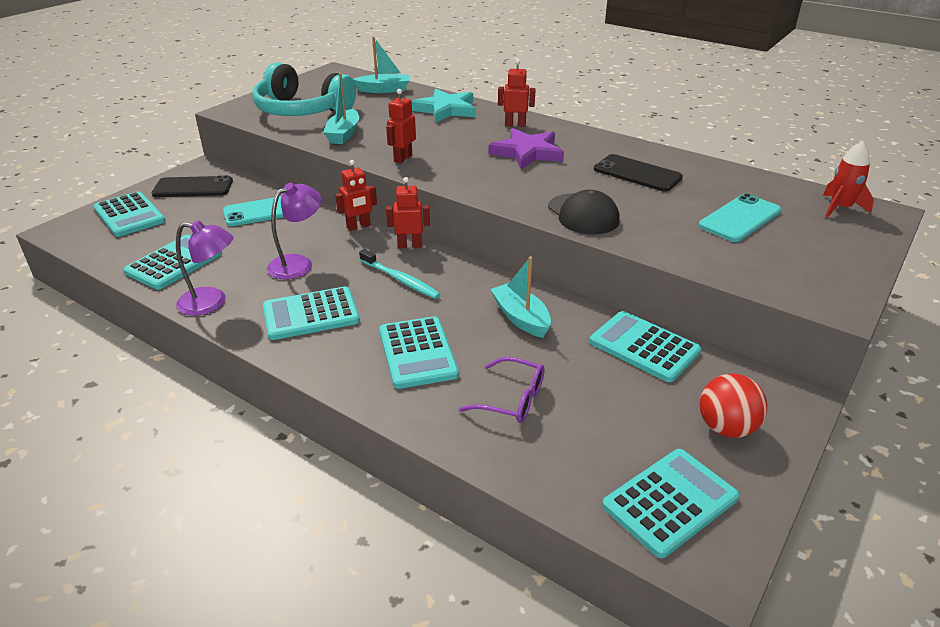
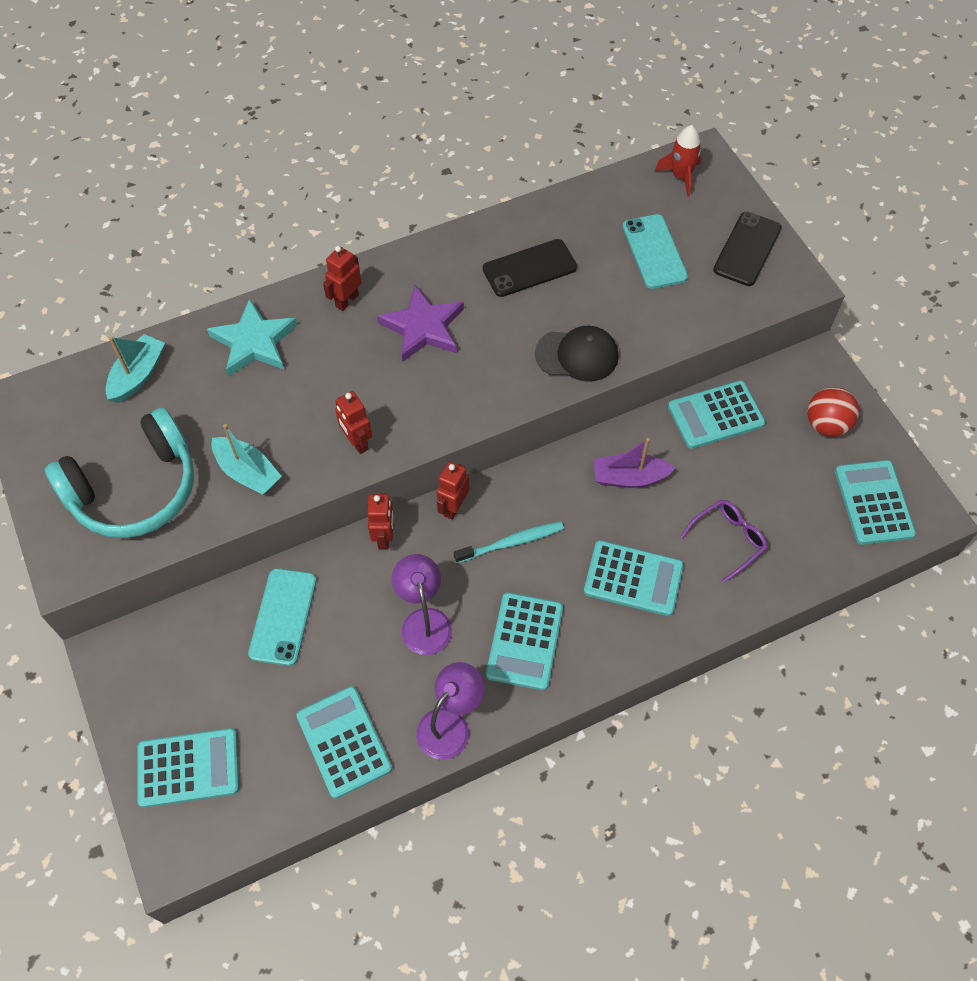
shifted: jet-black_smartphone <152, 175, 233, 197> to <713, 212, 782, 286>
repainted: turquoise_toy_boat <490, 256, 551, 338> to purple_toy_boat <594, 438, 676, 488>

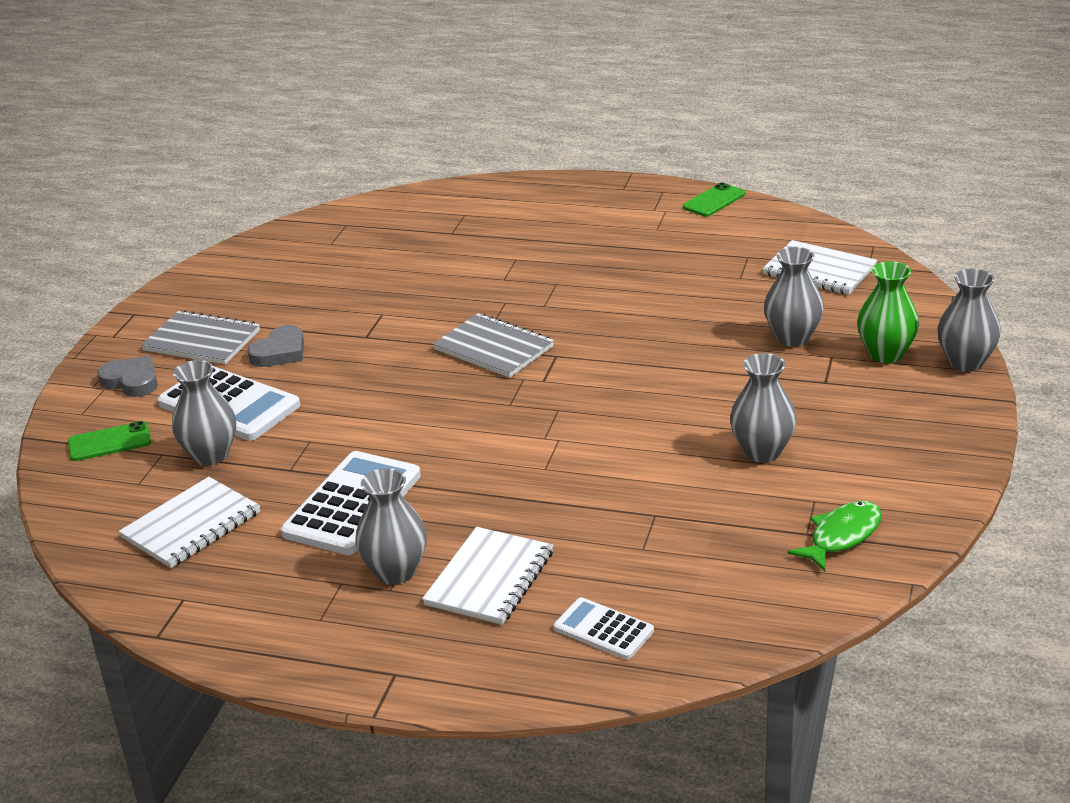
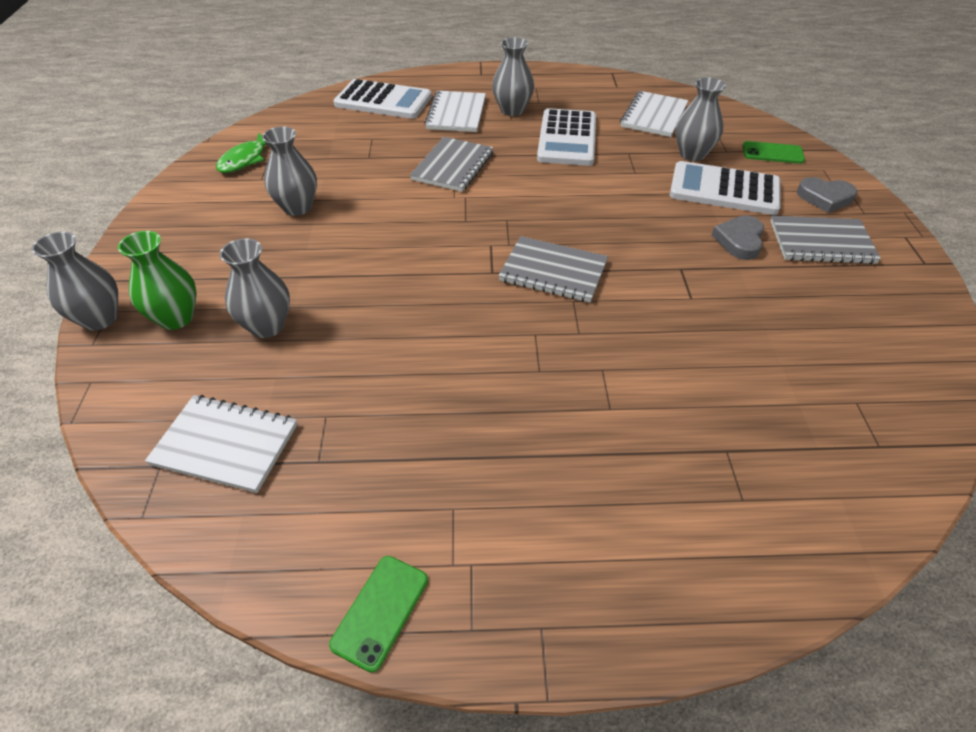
new: gray_notepad <410, 137, 493, 192>
rotated: green_smartphone <68, 421, 151, 461> = <743, 141, 805, 164> 45 degrees clockwise
scaled: snow-white_calculator <554, 597, 654, 660> = <333, 79, 432, 119> x1.80

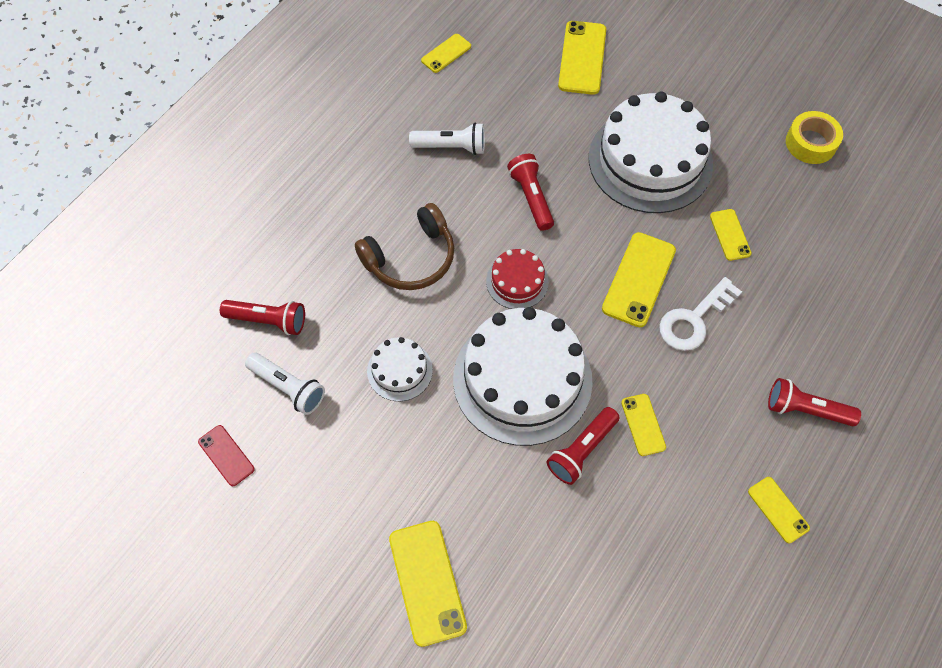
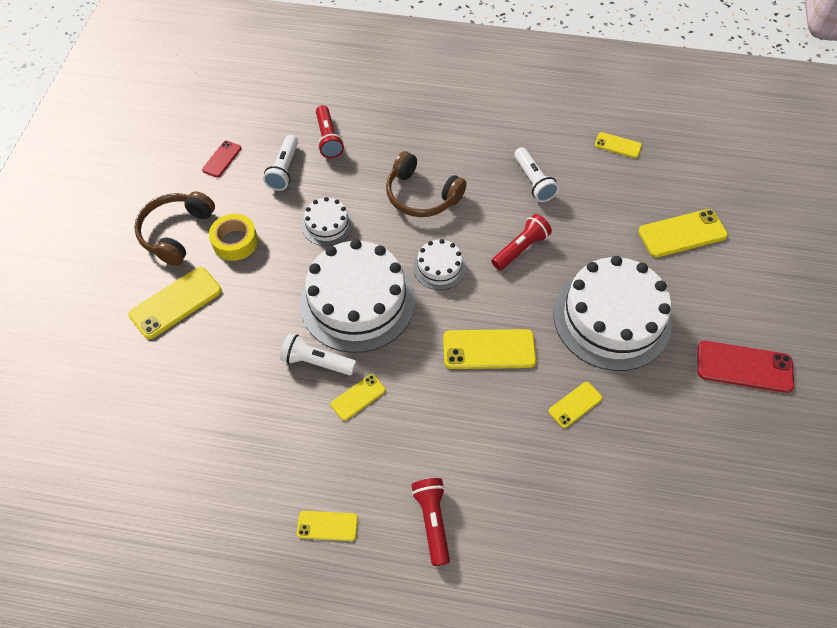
gone: snow-white_latchkey <660, 277, 742, 351>
new: dark_brown_headset <134, 191, 215, 266>; red_smartphone <697, 341, 794, 393>
shifted: bright_yellow_tape <786, 111, 843, 164> to <209, 214, 258, 261>
repainted: red_torch <547, 407, 620, 485> to snow-white_torch <280, 333, 356, 375>; red_cake <486, 249, 549, 309> to snow-white_cake <413, 239, 466, 290>
rotated: bright_yellow_smartphone <748, 477, 810, 543> = <297, 511, 358, 541> 60 degrees clockwise

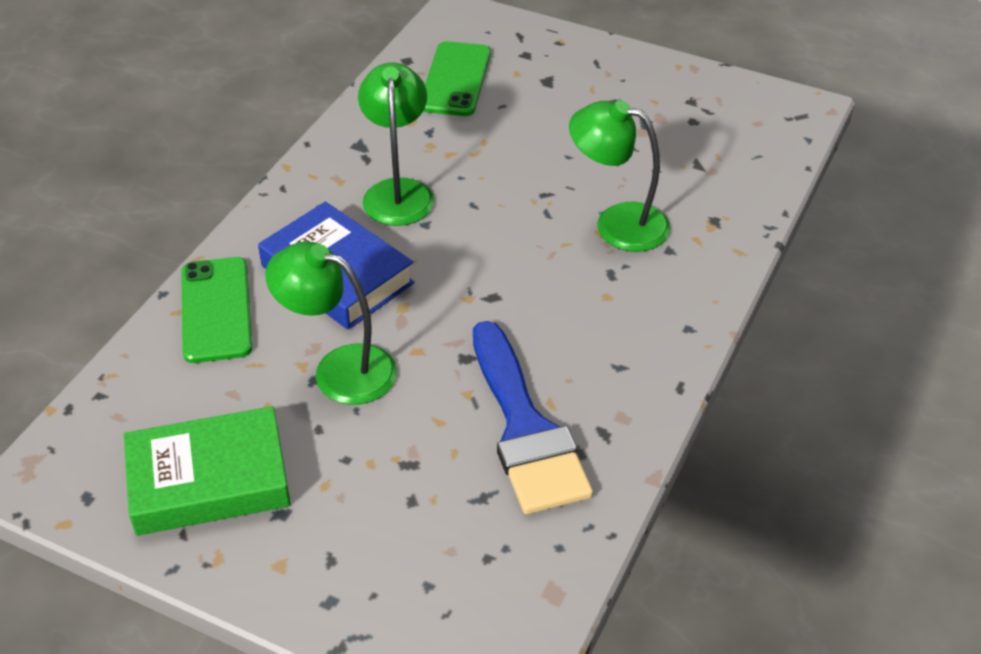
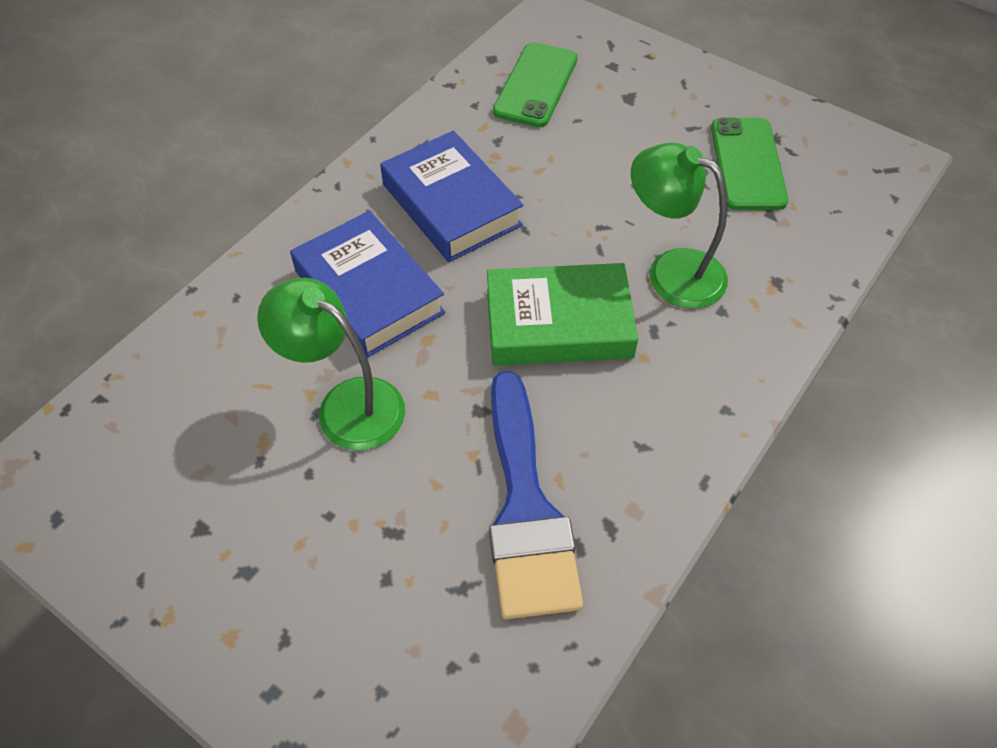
shifted: green_hardcover <124, 406, 291, 535> to <487, 263, 638, 366>; green_smartphone <181, 257, 252, 363> to <711, 118, 788, 210>
swapped: green_lamp <358, 62, 434, 226> to cobalt_hardcover <380, 131, 523, 262>

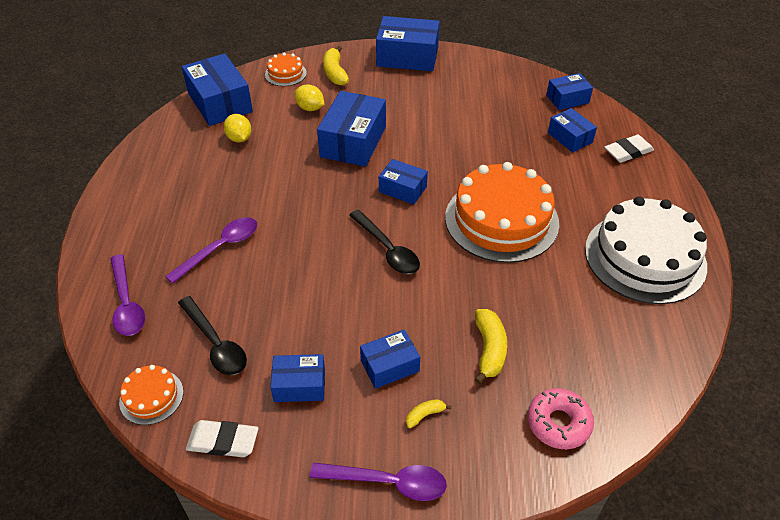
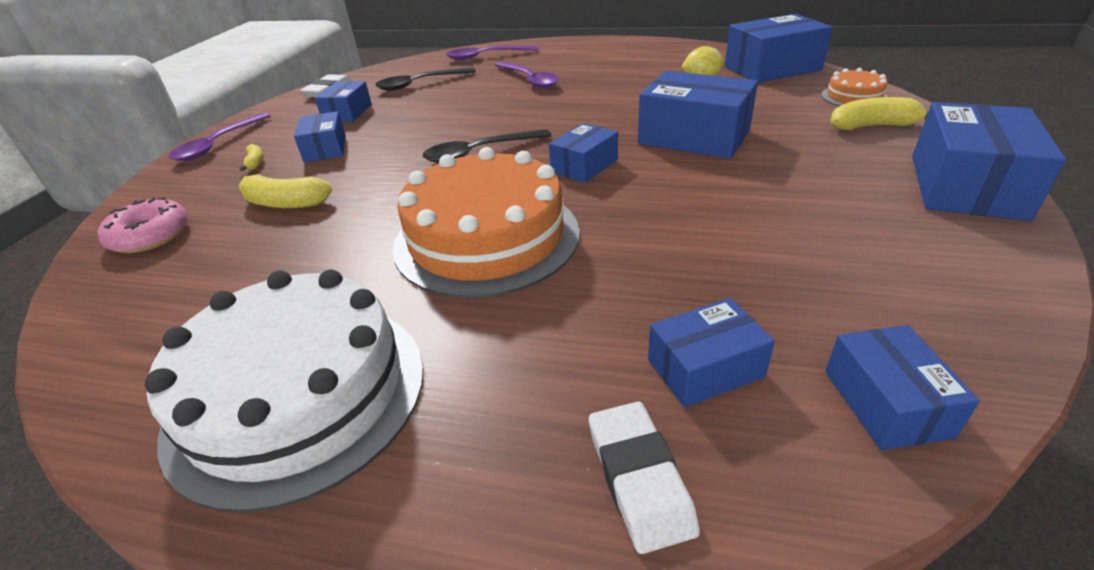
gone: orange-coloured_cake <119, 365, 183, 425>; bright_yellow_toy_lemon <294, 84, 324, 111>

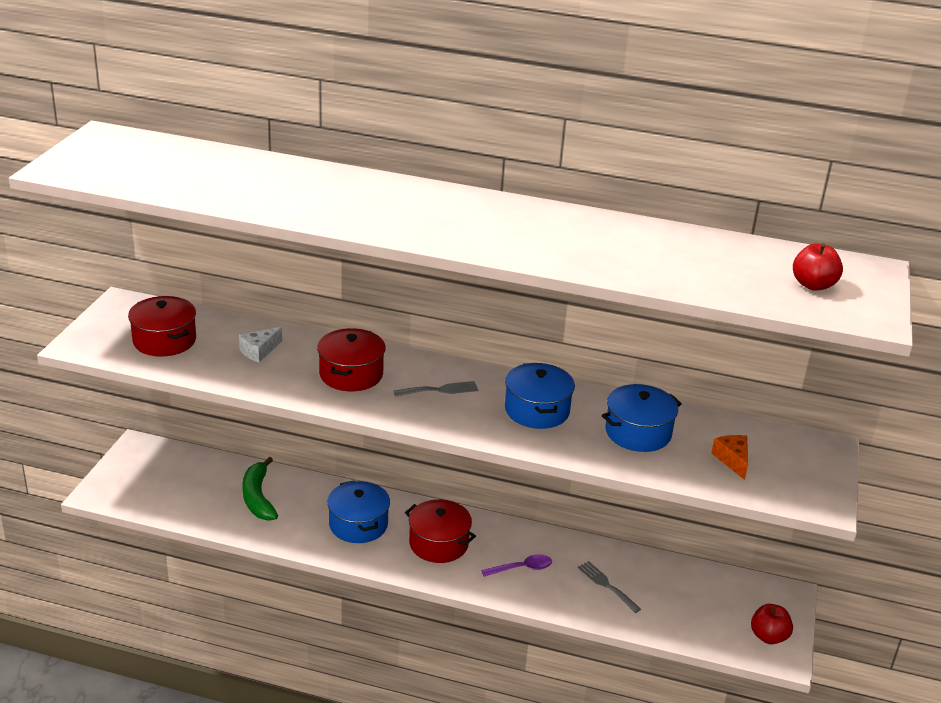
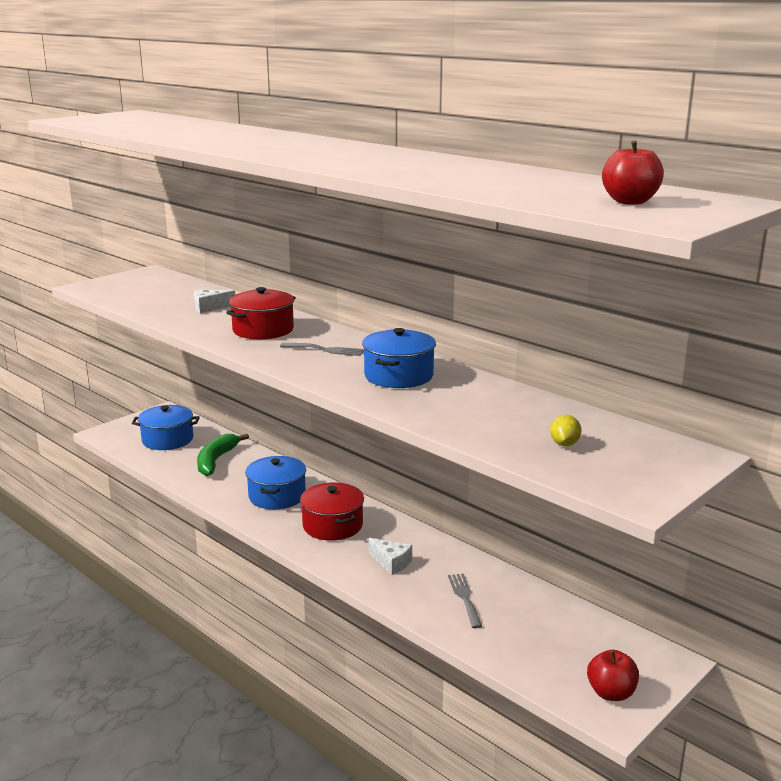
gone: red_pot <128, 296, 196, 357>
shifted: cobalt_pot <602, 384, 682, 452> to <132, 405, 200, 450>
swapped: purple_teaspoon <481, 554, 552, 576> to snow-white_piece_of_cheese <369, 538, 412, 575>; orange-coloured_piece_of_cheese <711, 435, 748, 480> to bright_yellow_toy_lemon <550, 415, 582, 446>

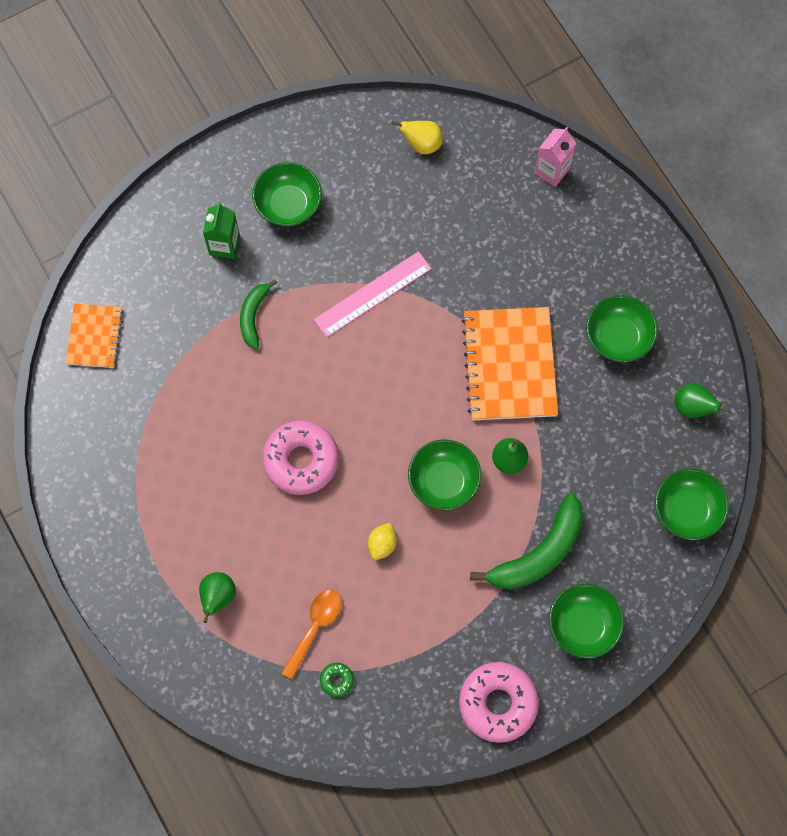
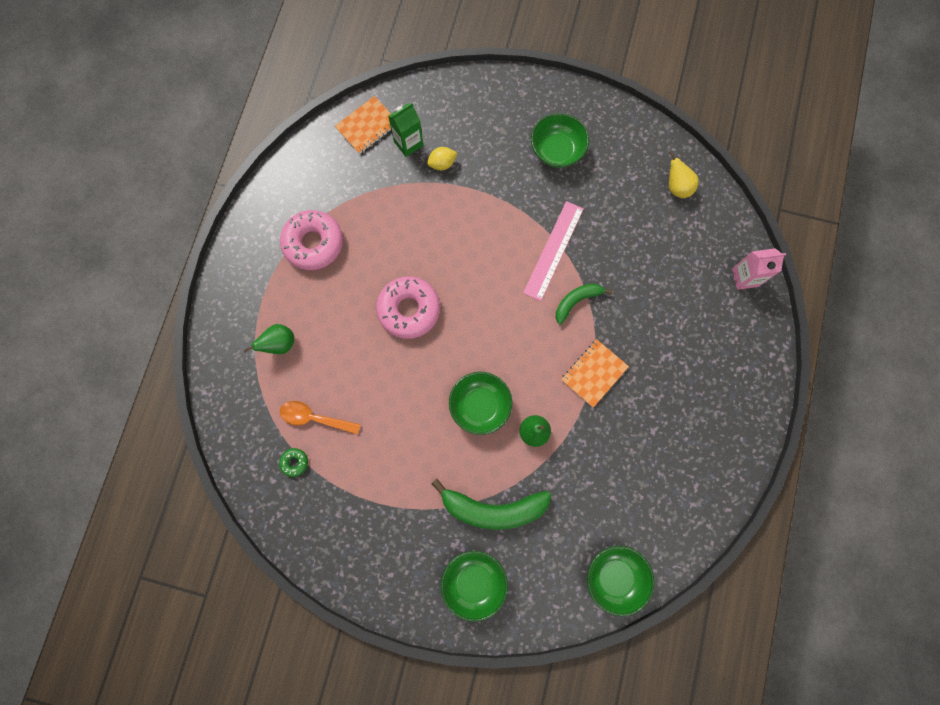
gone: green_deep_dish <586, 295, 658, 362>; green_pear <674, 383, 730, 418>
shifted: rose-pink_doughnut <459, 662, 539, 743> to <280, 210, 343, 270>; green_juice_carton <203, 202, 240, 259> to <388, 103, 423, 157>; bright_yellow_toy_lemon <368, 523, 397, 560> to <427, 147, 457, 170>; green_banana <240, 279, 277, 349> to <556, 283, 612, 324>
rotated: orange-coloured_teaspoon <281, 589, 342, 679> = <280, 401, 361, 435> 150 degrees counterclockwise; rose-pink_straightedge <314, 251, 432, 337> = <523, 201, 584, 301> 75 degrees counterclockwise
scaled: orange-coloured_notepad <462, 307, 558, 421> = <561, 340, 629, 407> x0.57

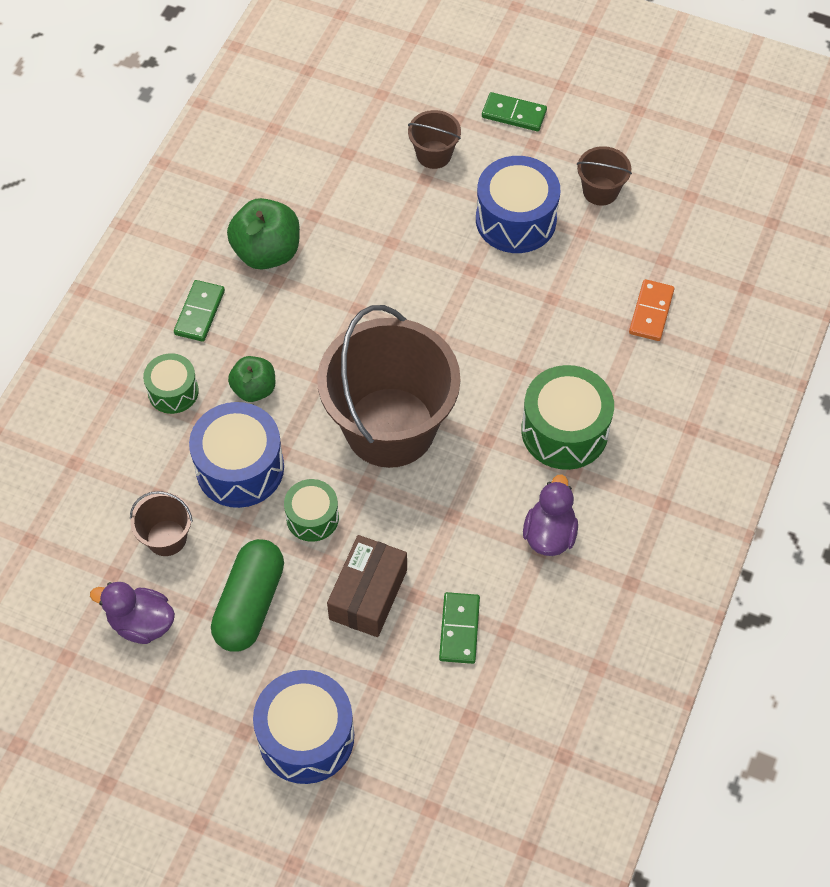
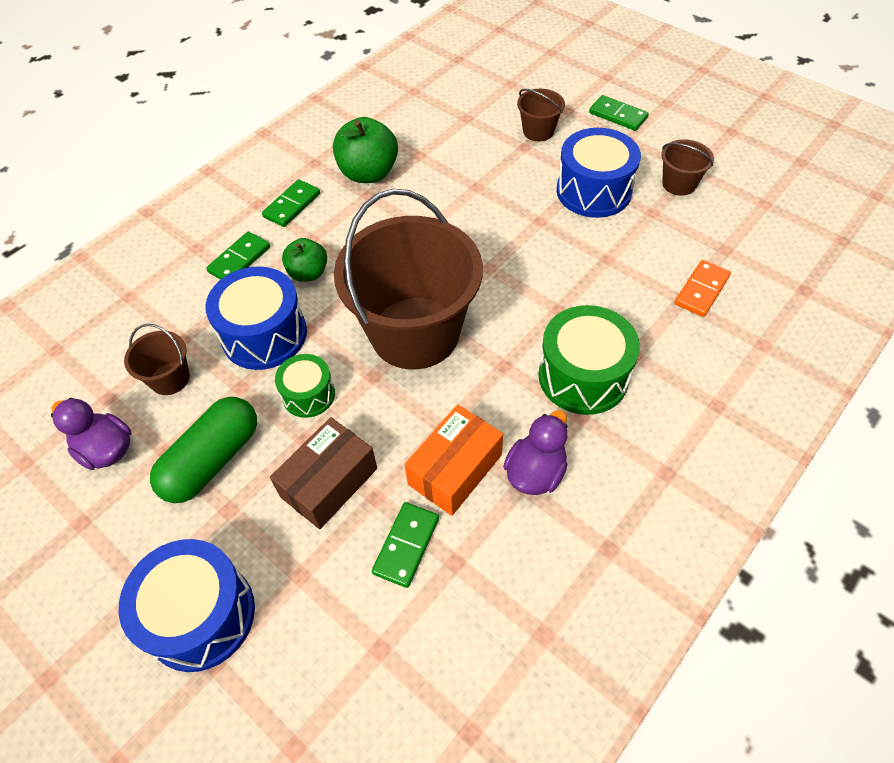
new: orange-coloured_parcel <405, 405, 503, 516>
swapped: green_drum <143, 353, 199, 414> to green_domino_tile <206, 231, 270, 280>

